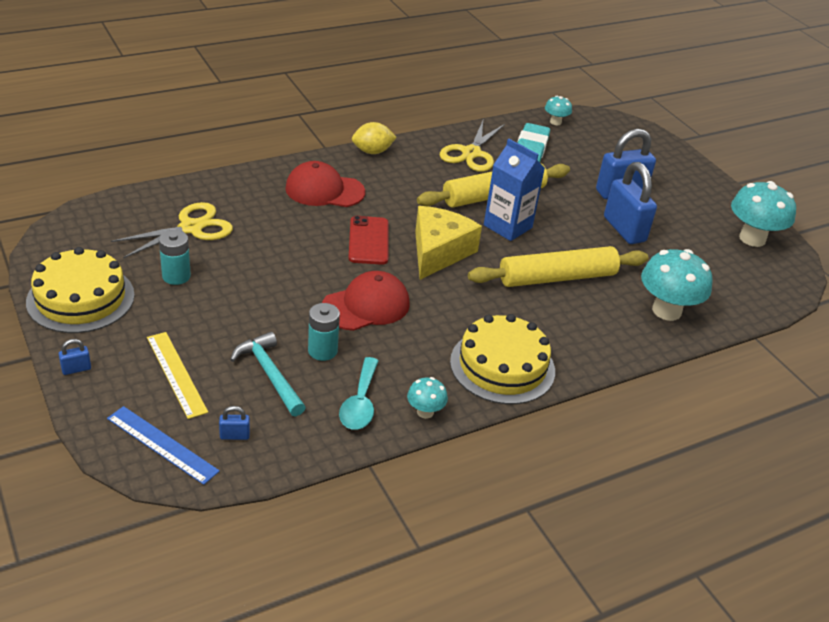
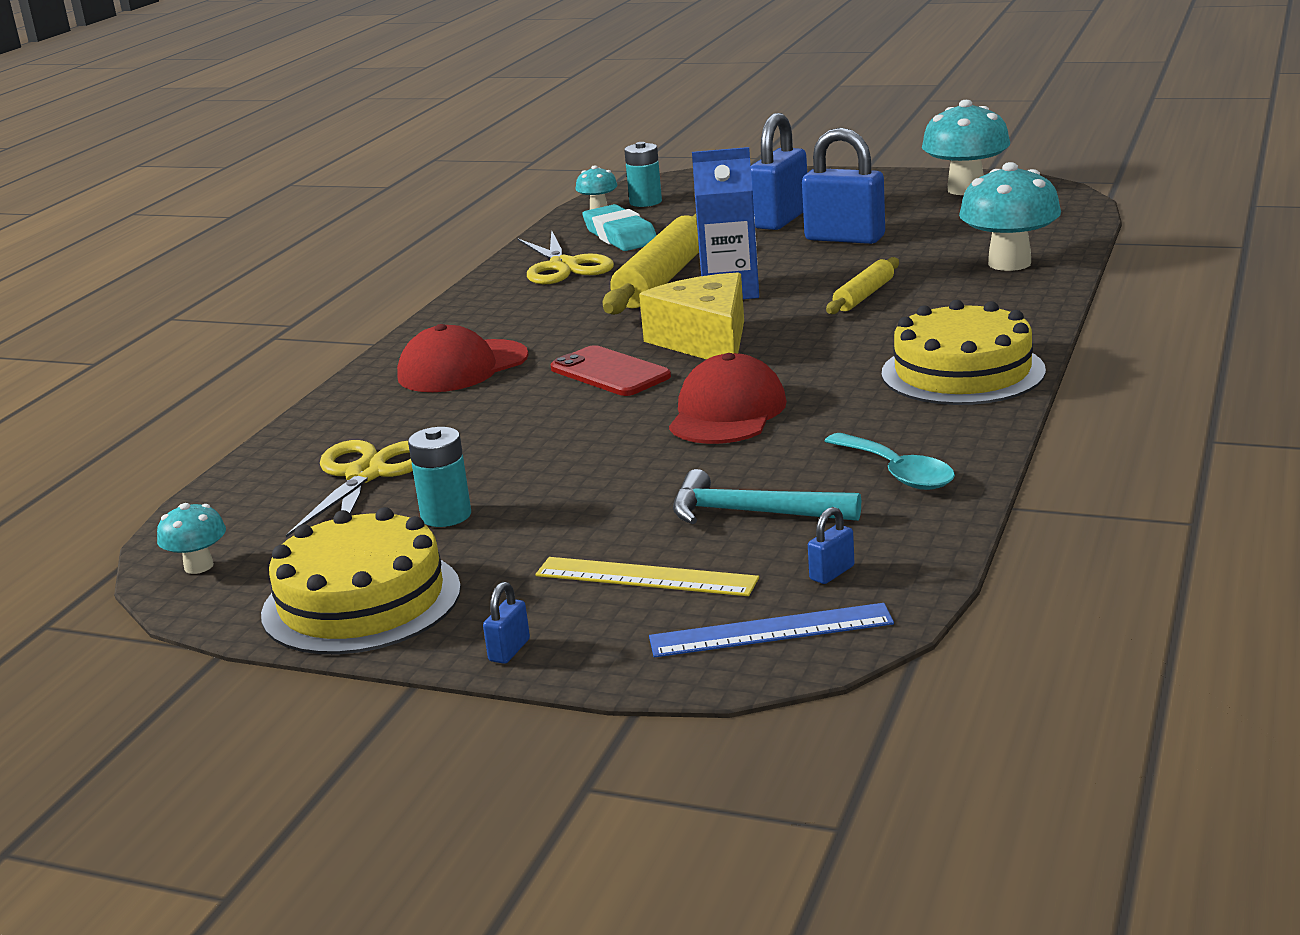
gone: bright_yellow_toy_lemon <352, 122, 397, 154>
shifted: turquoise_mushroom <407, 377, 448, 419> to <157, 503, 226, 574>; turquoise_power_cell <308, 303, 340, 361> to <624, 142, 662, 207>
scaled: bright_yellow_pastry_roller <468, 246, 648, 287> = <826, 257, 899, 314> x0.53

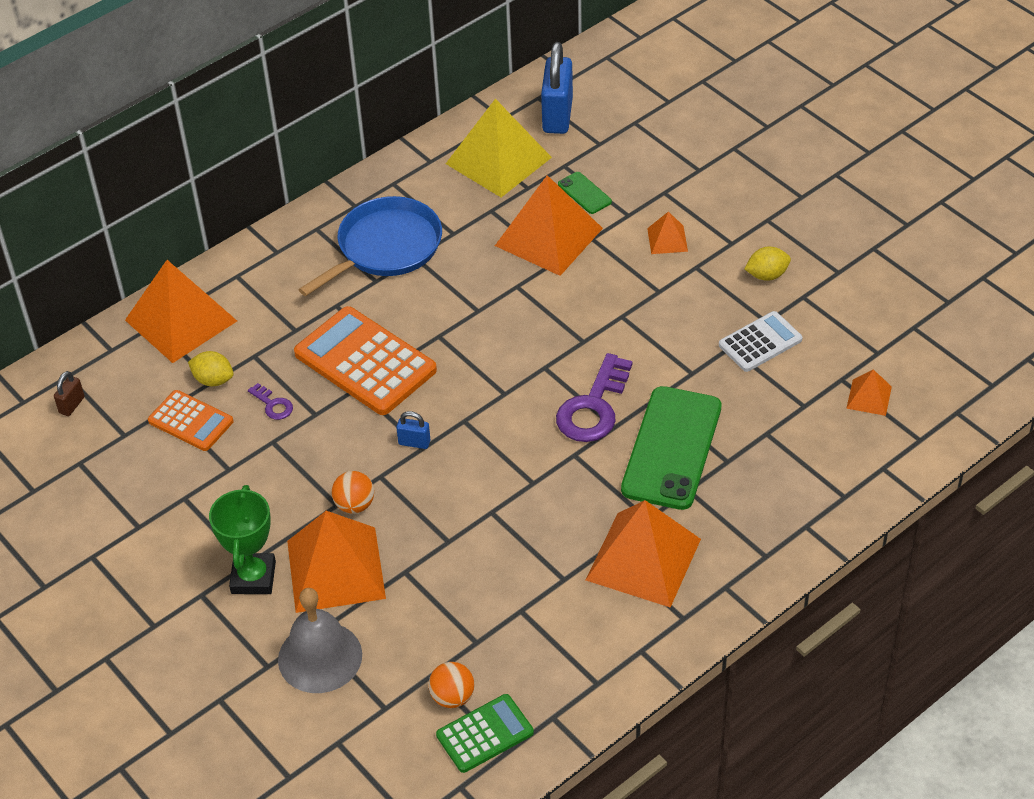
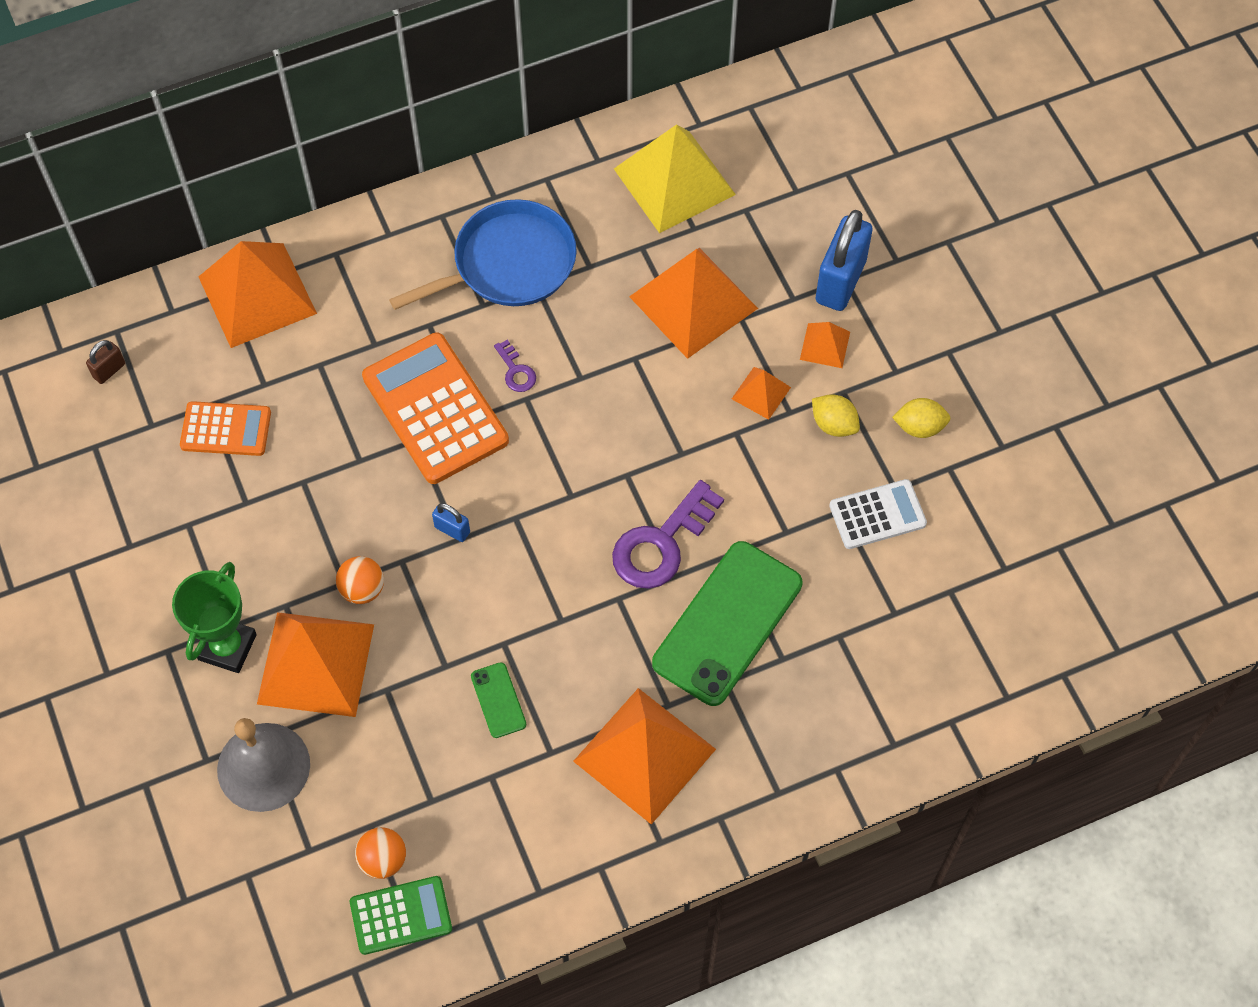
shifted: green_smartphone <558, 172, 612, 214> to <471, 662, 526, 738>; purple_latchkey <248, 383, 293, 420> to <494, 340, 536, 392>; orange-coloured_pyramid_shape <846, 369, 892, 416> to <732, 367, 791, 420>; bright_yellow_toy_lemon <188, 351, 234, 386> to <812, 394, 860, 437>; cobalt_lock <541, 42, 573, 134> to <816, 210, 873, 311>
rotated: orange-coloured_calculator <148, 390, 234, 451> = <180, 401, 271, 456> 45 degrees counterclockwise

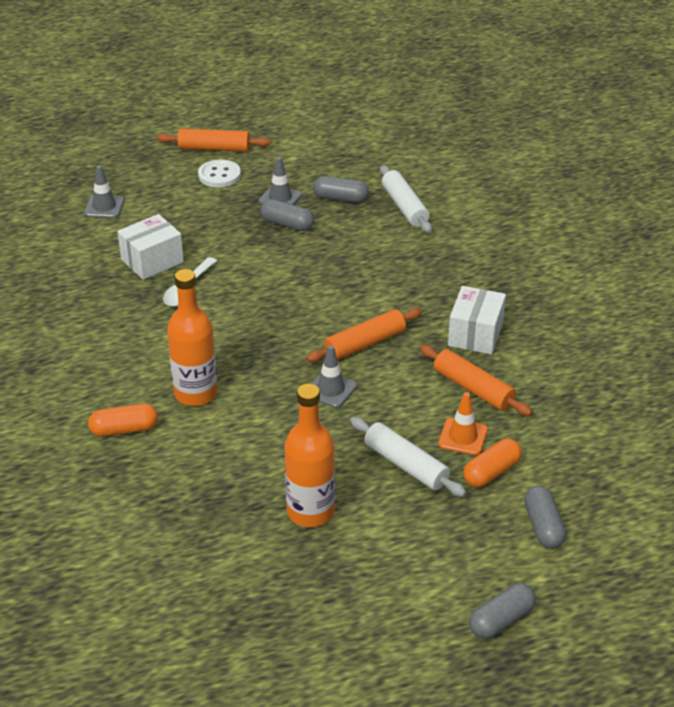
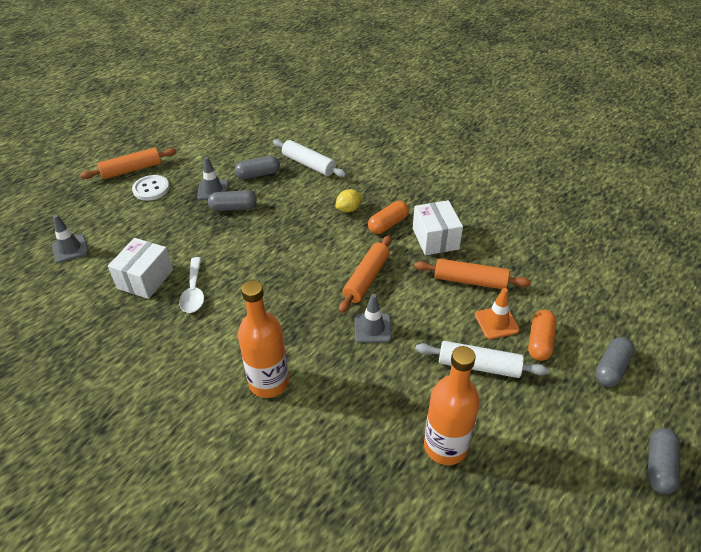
new: bright_yellow_toy_lemon <335, 189, 362, 213>
shifted: orange-coloured_pill_shape <88, 404, 158, 437> to <368, 201, 409, 234>
rotated: gray_pill_shape <524, 486, 566, 549> = <595, 337, 635, 387> 75 degrees clockwise

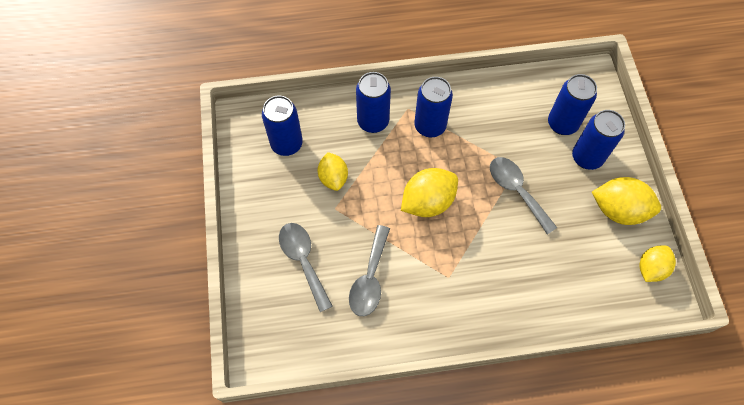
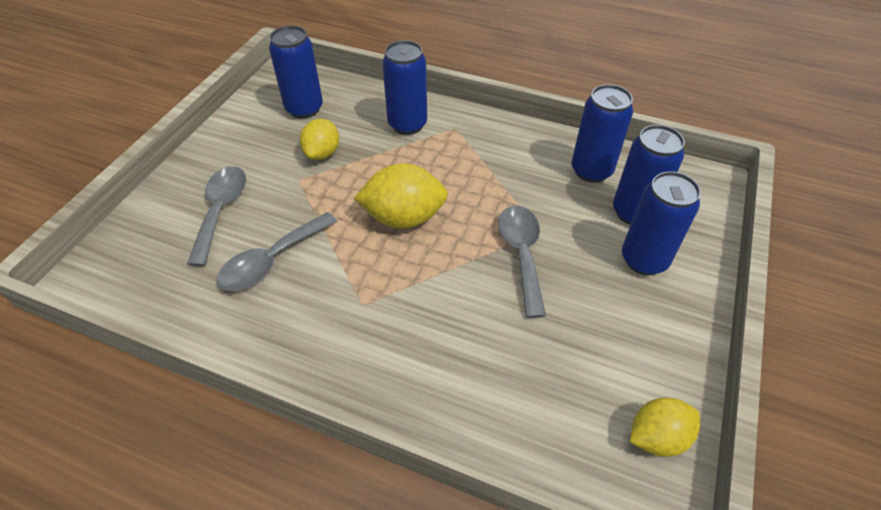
gone: bright_yellow_toy_lemon <592, 177, 661, 225>
shifted: cobalt_tin <414, 77, 453, 137> to <572, 84, 633, 183>

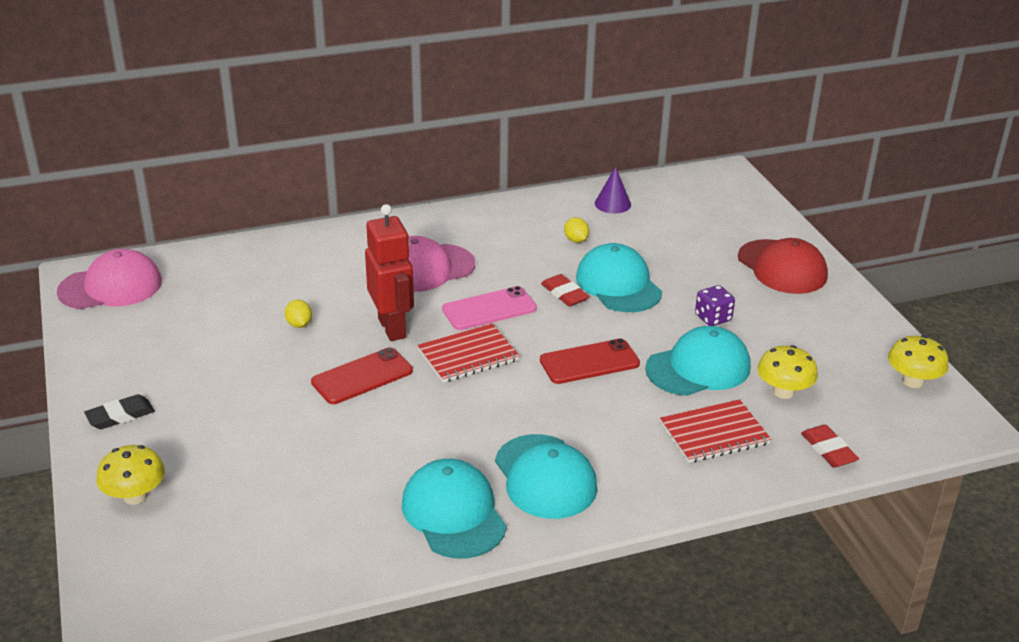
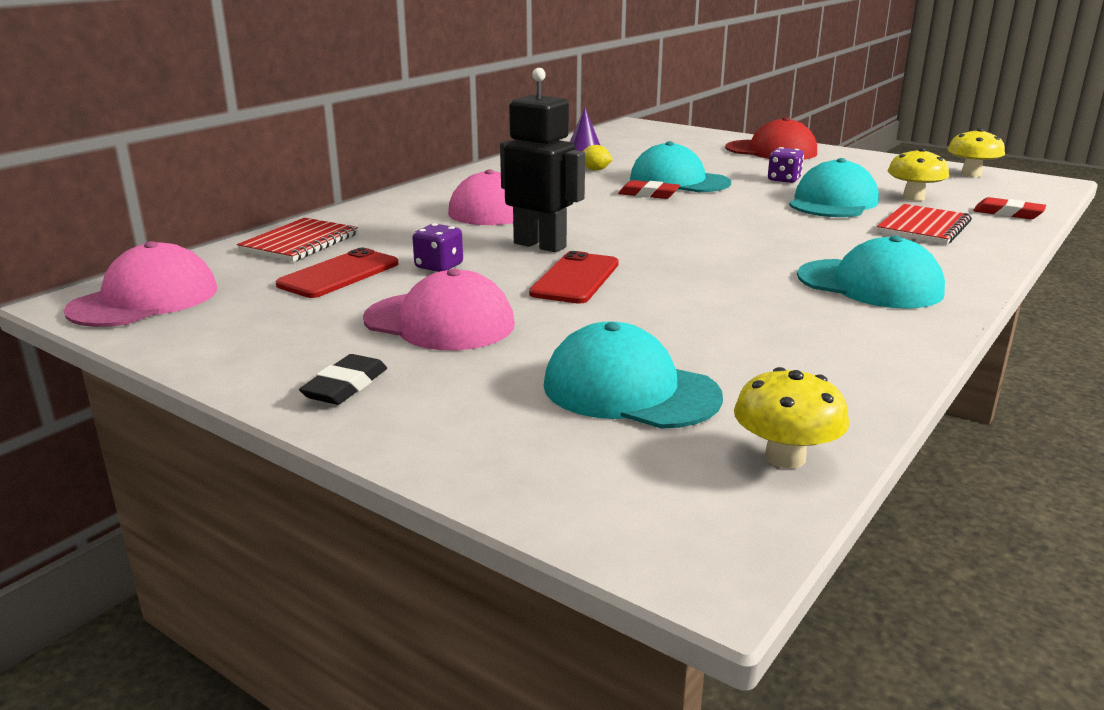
gone: rose-pink_smartphone <442, 286, 537, 330>
new: rose-pink_baseball_cap <363, 269, 515, 350>
shifted: red_notepad <417, 324, 520, 383> to <237, 218, 358, 262>; red_smartphone <540, 338, 640, 384> to <276, 248, 398, 298>; turquoise_baseball_cap <402, 459, 507, 558> to <543, 321, 723, 429>; bright_yellow_mushroom <96, 445, 165, 505> to <734, 367, 849, 469>
swapped: bright_yellow_toy_lemon <285, 300, 312, 328> to purple_die <412, 223, 463, 272>
repainted: red_toy_robot <365, 204, 414, 341> to jet-black_toy_robot <500, 68, 585, 252>

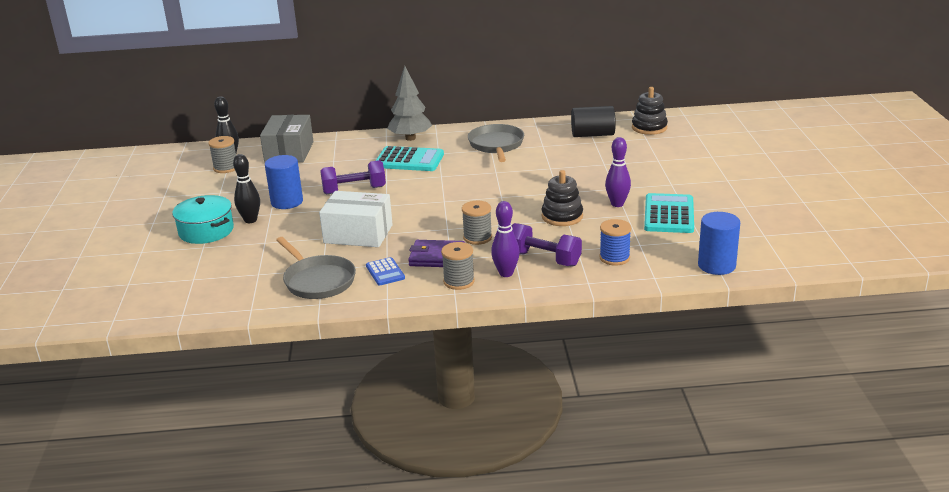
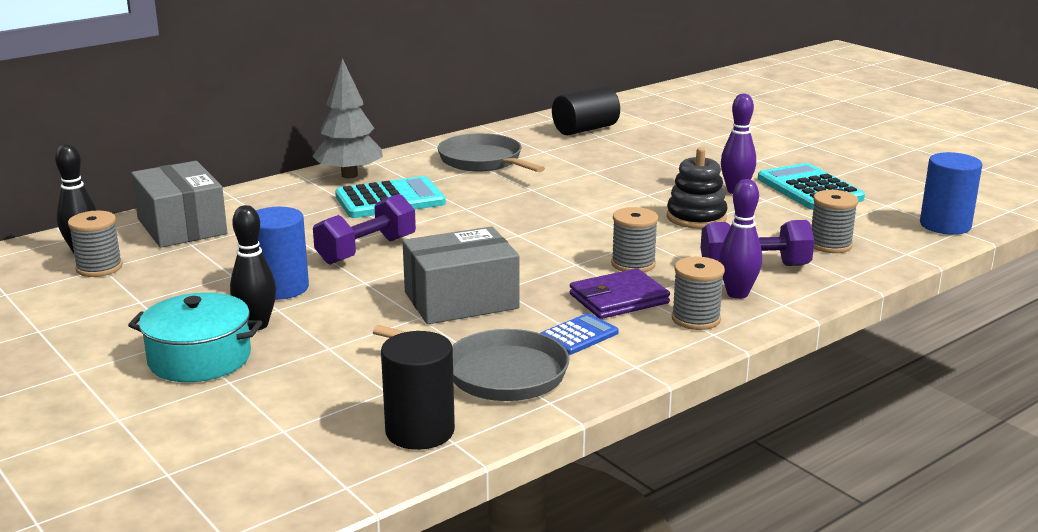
gone: jet-black_stacking_toy <632, 87, 668, 135>
new: jet-black_solid_cylinder <381, 331, 455, 450>
repainted: snow-white_parcel <319, 191, 393, 247> to gray_parcel <403, 226, 520, 324>; cobalt_reel_of_thread <599, 219, 631, 266> to gray_reel_of_thread <811, 190, 858, 253>
rotated: cobalt_calculator <366, 257, 405, 286> = <540, 313, 619, 355> 75 degrees counterclockwise

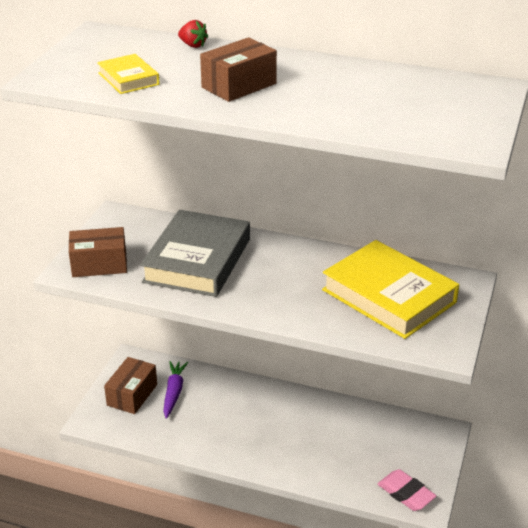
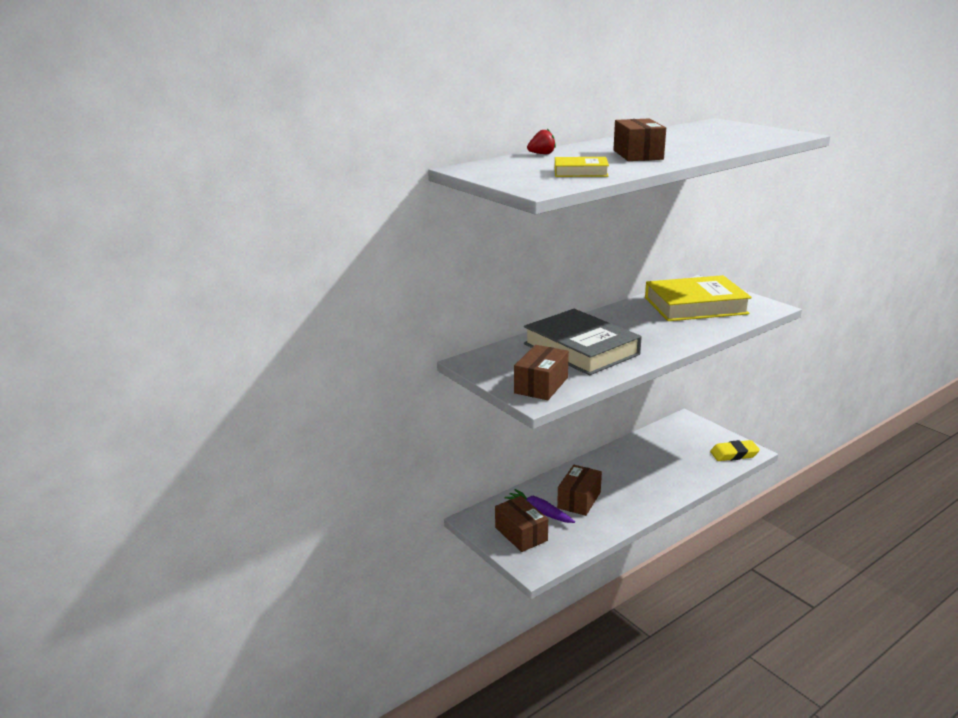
new: dark_brown_parcel <557, 465, 602, 516>
repainted: rose-pink_gum_eraser <378, 469, 436, 511> to bright_yellow_gum_eraser <710, 440, 760, 461>

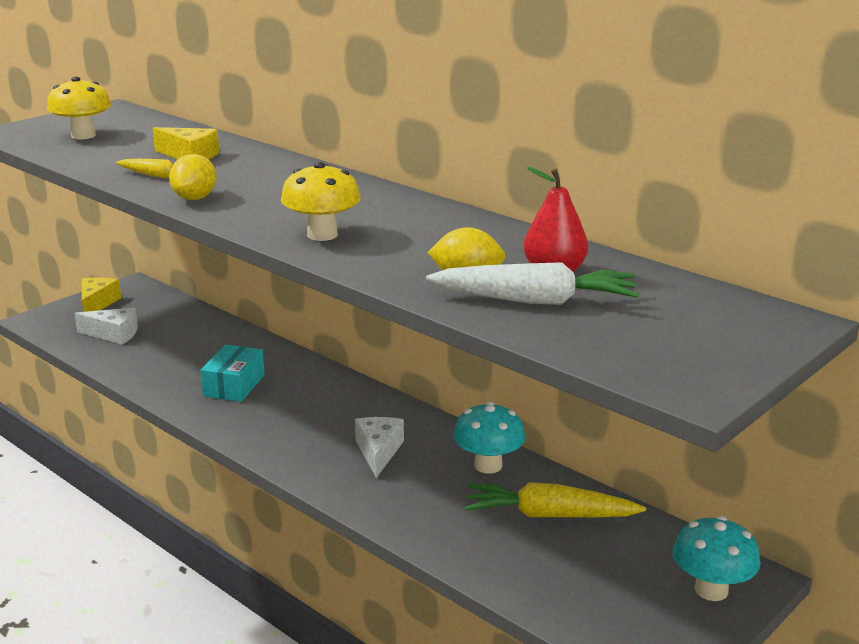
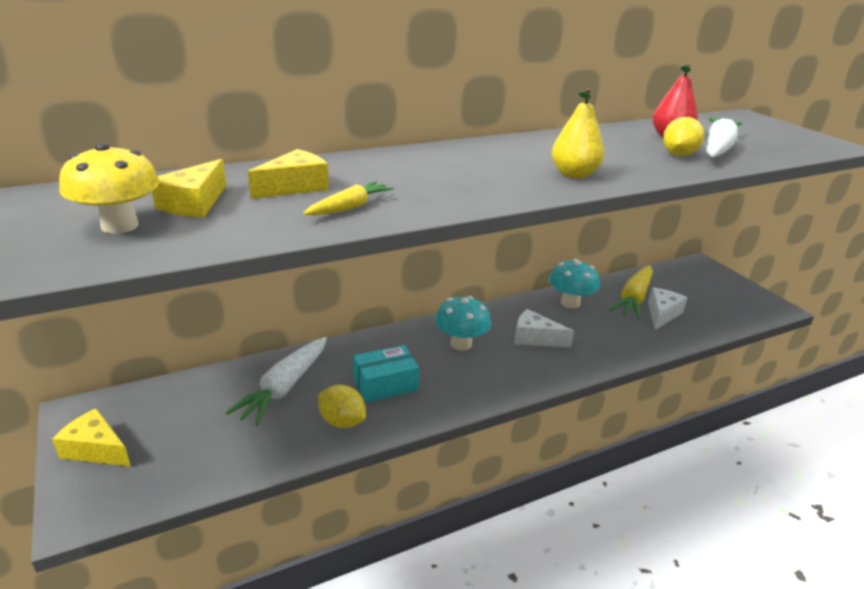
new: bright_yellow_piece_of_cheese <152, 159, 226, 218>; snow-white_toy_carrot <225, 337, 327, 426>
shifted: bright_yellow_toy_lemon <169, 154, 217, 200> to <318, 385, 366, 428>; turquoise_mushroom <672, 516, 760, 601> to <435, 296, 491, 351>; snow-white_piece_of_cheese <74, 308, 138, 345> to <648, 287, 688, 330>
swapped: bright_yellow_mushroom <281, 162, 361, 241> to bright_yellow_pear <551, 88, 604, 179>
rotated: turquoise_parcel <200, 344, 265, 402> = <353, 345, 419, 403> 60 degrees counterclockwise

